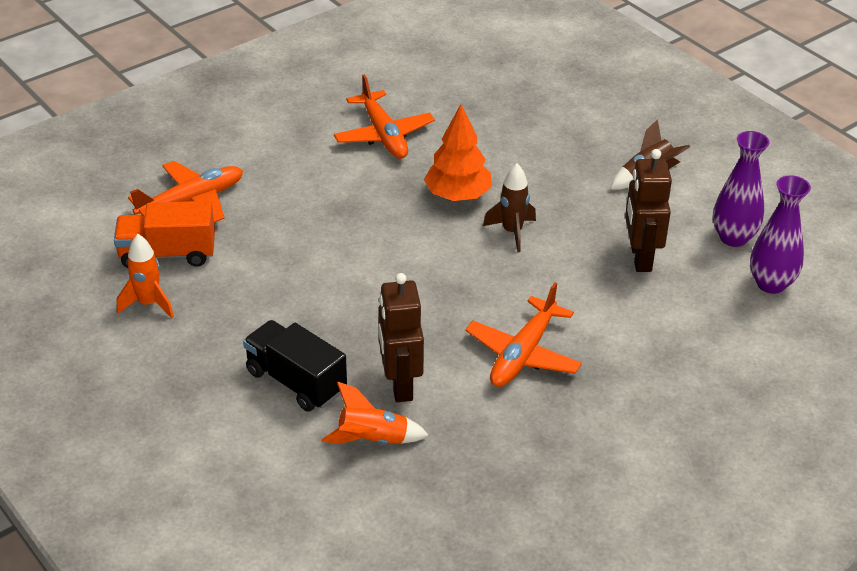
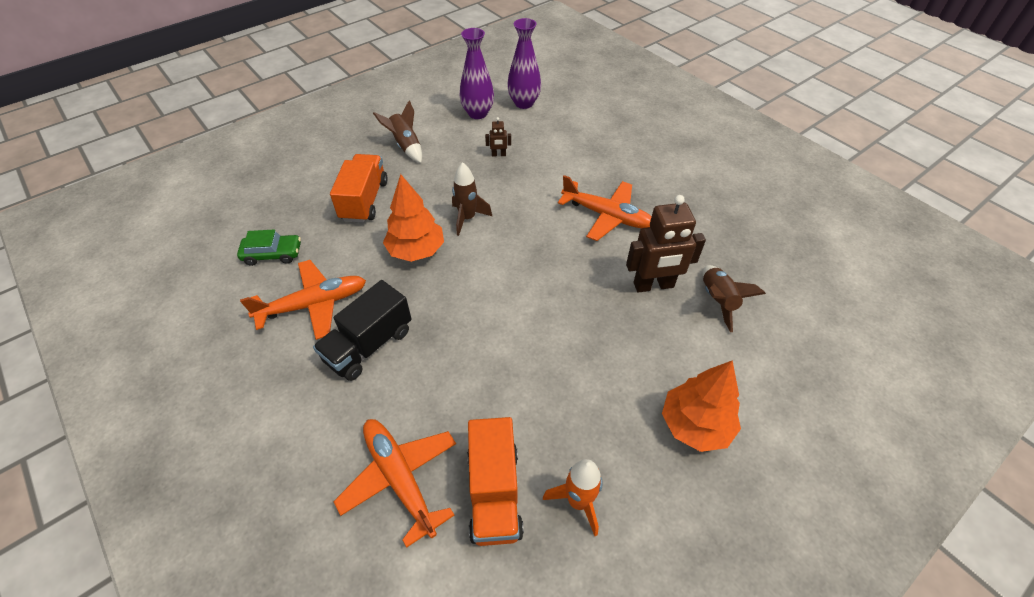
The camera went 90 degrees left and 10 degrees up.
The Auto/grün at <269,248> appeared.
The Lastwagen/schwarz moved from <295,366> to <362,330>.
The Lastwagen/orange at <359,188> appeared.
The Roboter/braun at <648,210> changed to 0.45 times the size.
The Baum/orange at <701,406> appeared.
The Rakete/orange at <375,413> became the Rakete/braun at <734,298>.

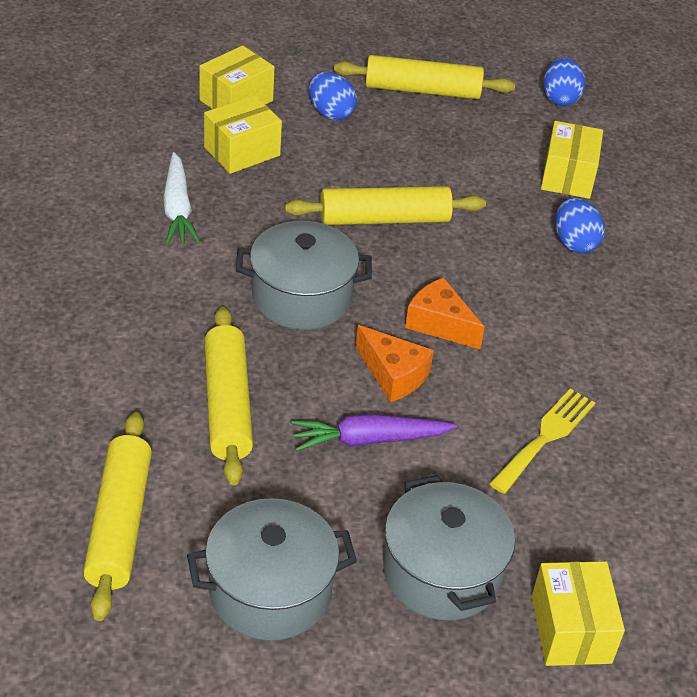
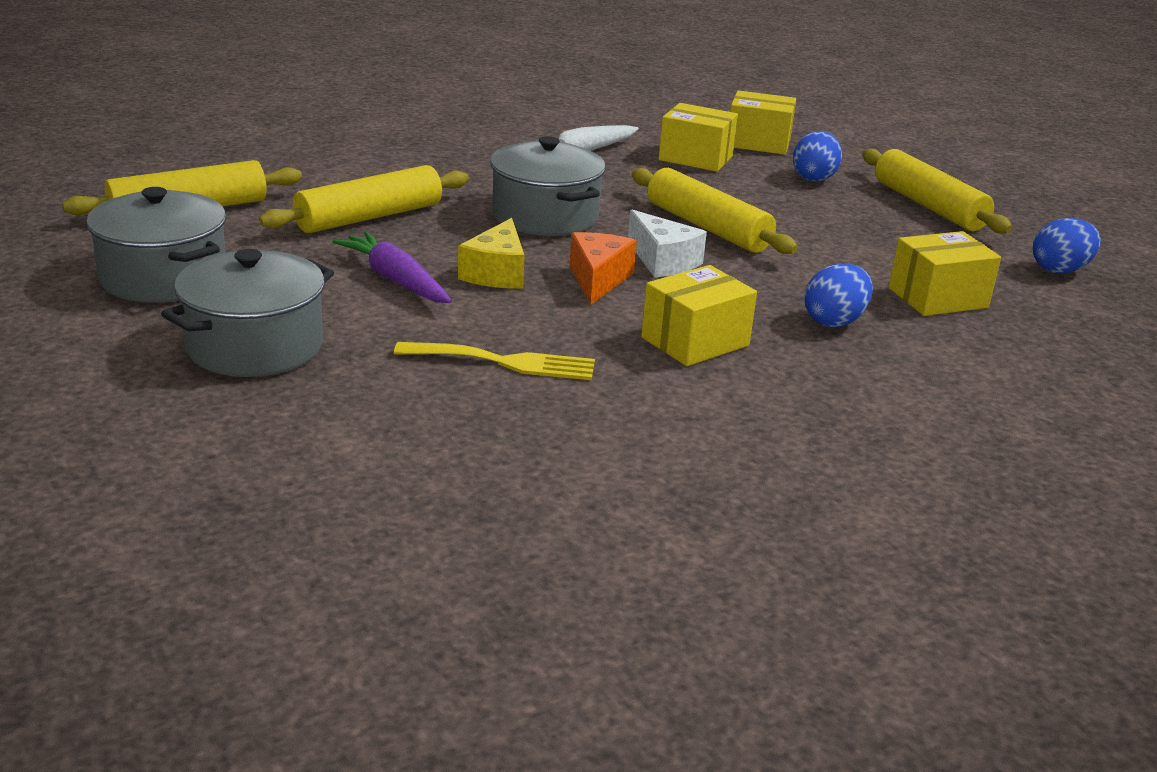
The camera went 60 degrees right and 15 degrees down.
The Käse/orange at <394,363> became the Käse/gelb at <491,253>.
The Käse/weiß at <667,243> appeared.
The Schachtel/gelb moved from <578,613> to <699,315>.

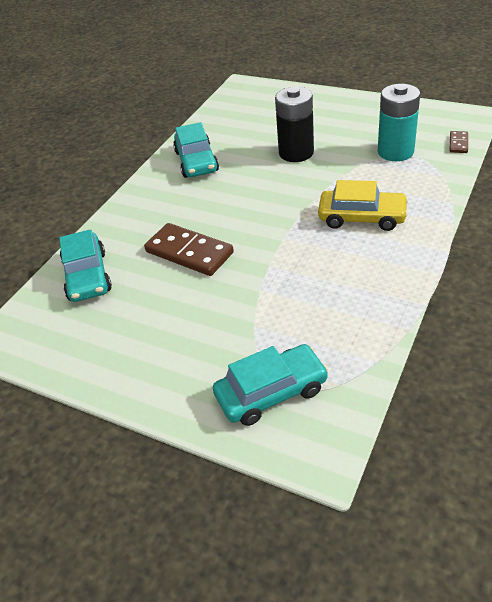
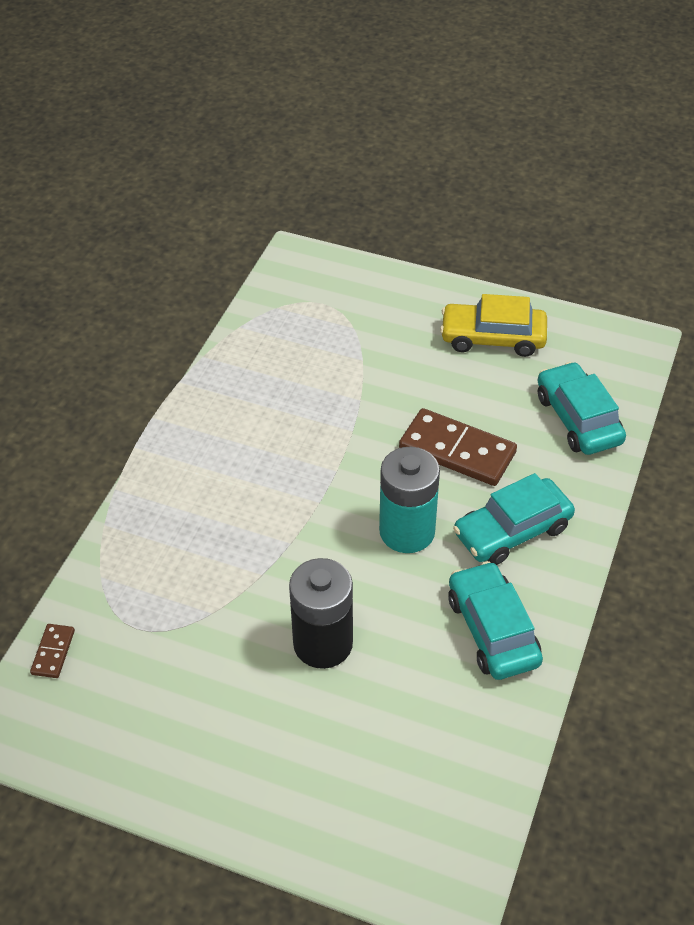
The camera went 170 degrees right and 5 degrees up.
The Batterie/türkis moved from <399,122> to <409,500>.
The Auto/gelb moved from <363,205> to <493,325>.
The Auto/türkis moved from <271,385> to <514,519>.

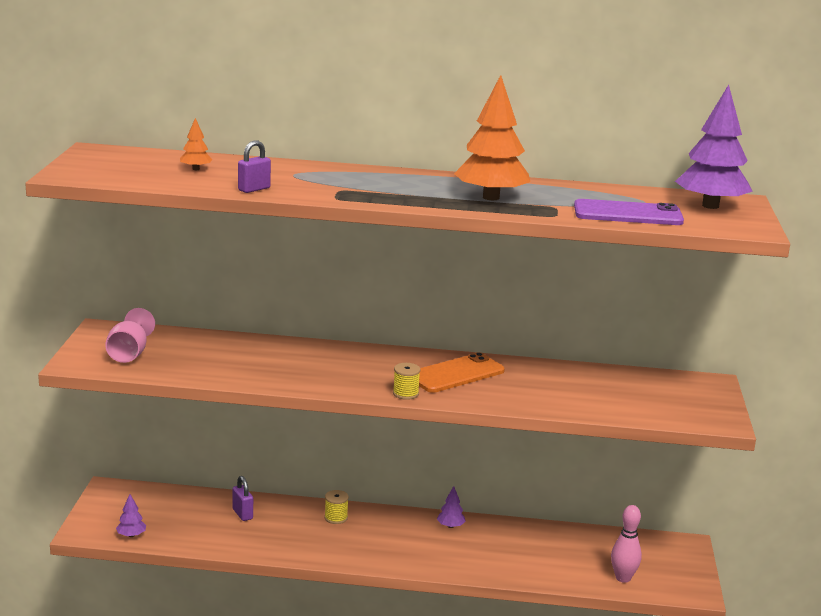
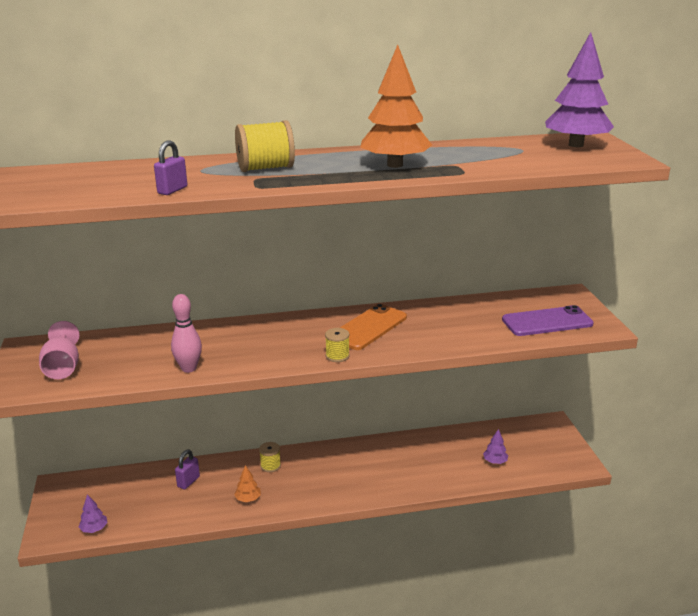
The camera went 15 degrees left and 5 degrees up.
The Bowlingkegel/rosa moved from <626,544> to <186,333>.
The Vorhängeschloss/lila at <242,498> turned 75 degrees clockwise.
The Baum/orange moved from <196,144> to <247,483>.
The Garnrolle/gelb at <265,146> appeared.
The Baum/lila moved from <451,507> to <495,446>.
The Handy/lila moved from <629,212> to <548,320>.

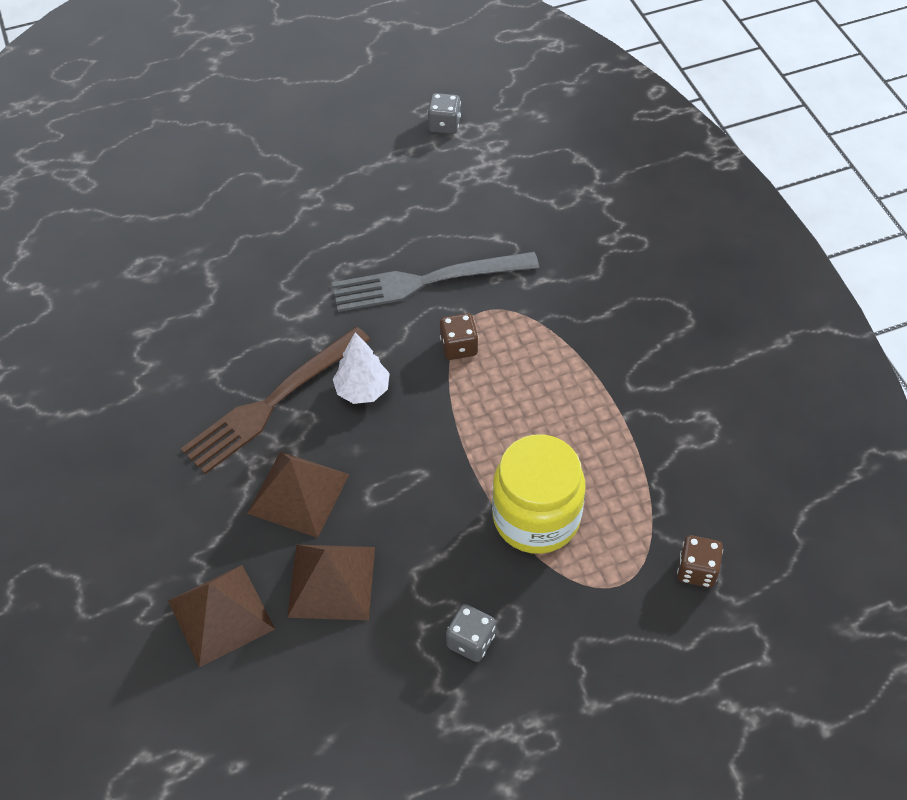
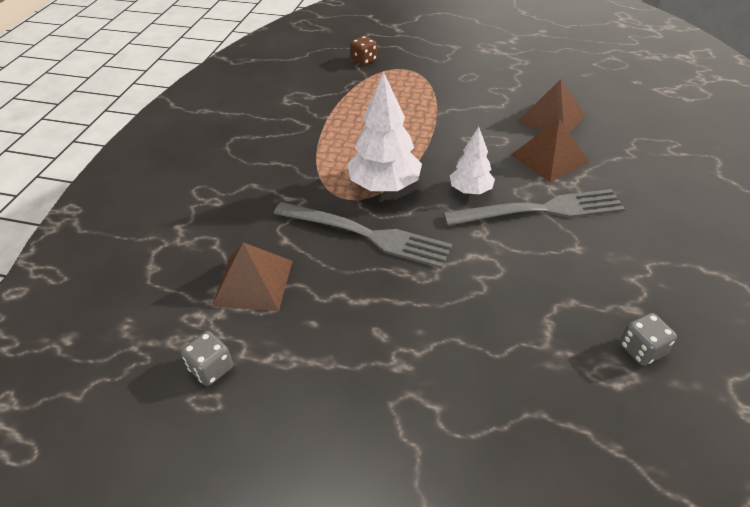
The camera went 145 degrees left and 10 degrees down.
The Pyramide/braun moved from <221,616> to <252,276>.
The Spielwürfel/braun at <459,336> was replaced by the Baum/weiß at <384,132>.
The Gabel/braun at <275,400> became the Gabel/grau at <534,207>.
The Spielwürfel/grau moved from <471,633> to <648,339>.
The Einmachglas/gelb at <538,494> disappeared.

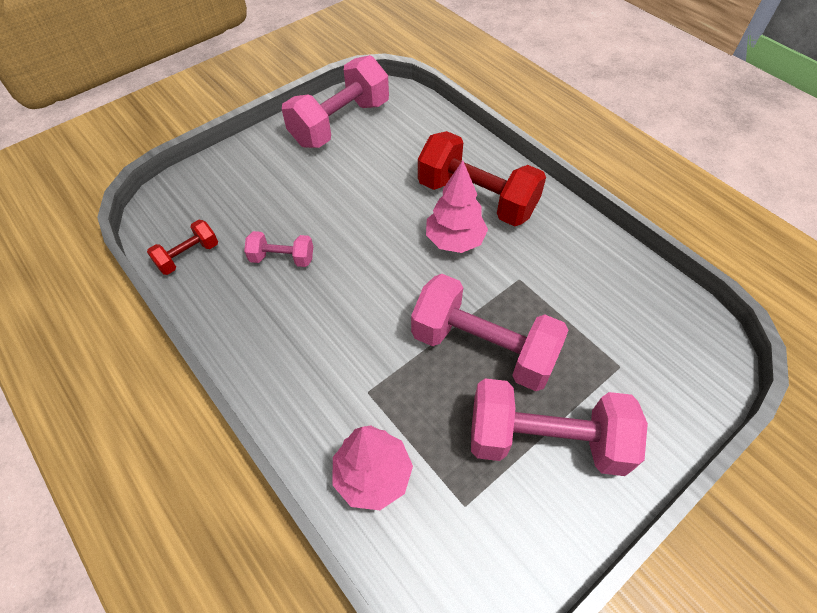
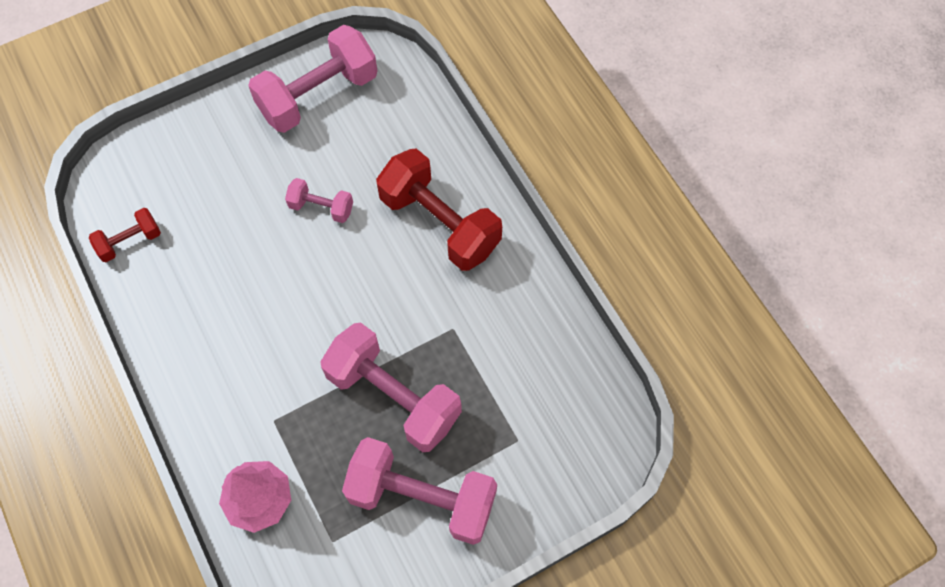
The camera went 10 degrees right and 10 degrees up.
The Hantel/rosa moved from <278,249> to <319,200>.
The Baum/rosa at <457,206> disappeared.

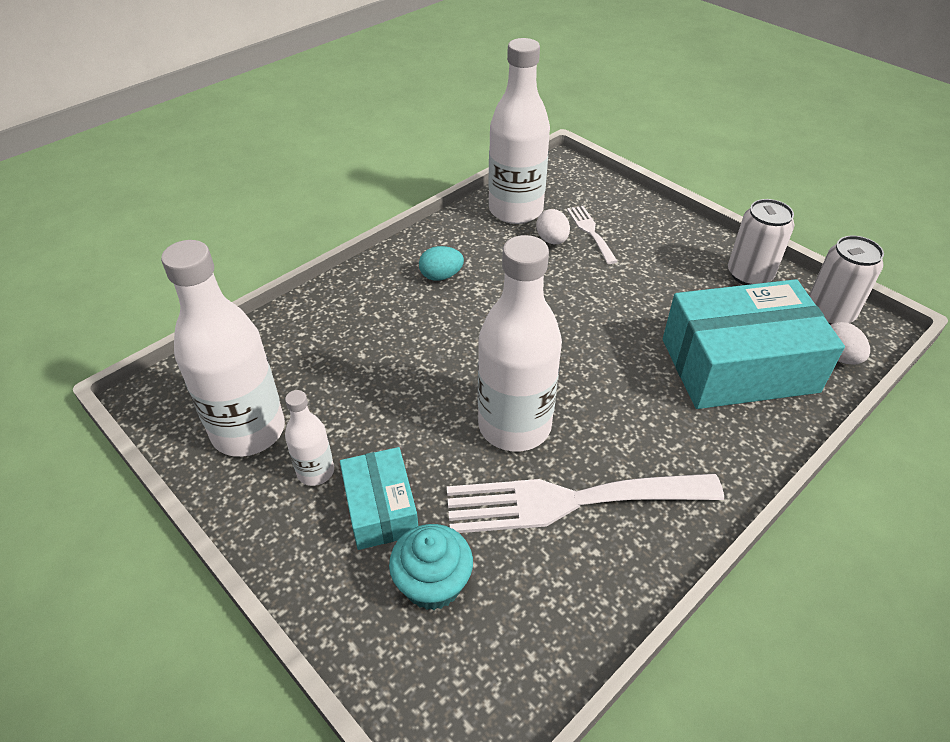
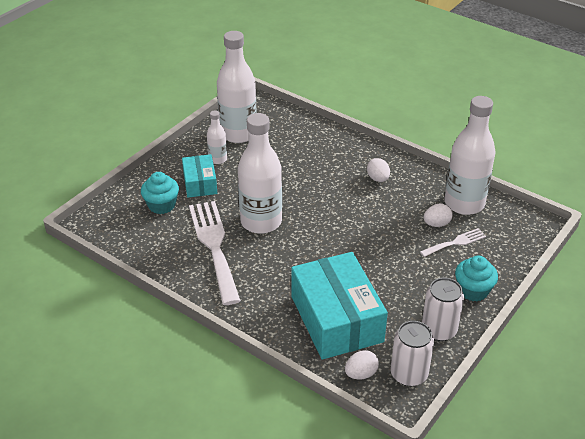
The camera went 80 degrees right and 5 degrees down.
The Schachtel/türkis at <379,498> turned 75 degrees counterclockwise.
The Ei/türkis at <441,263> became the Ei/weiß at <378,170>.
The Muffin/türkis at <476,278> appeared.

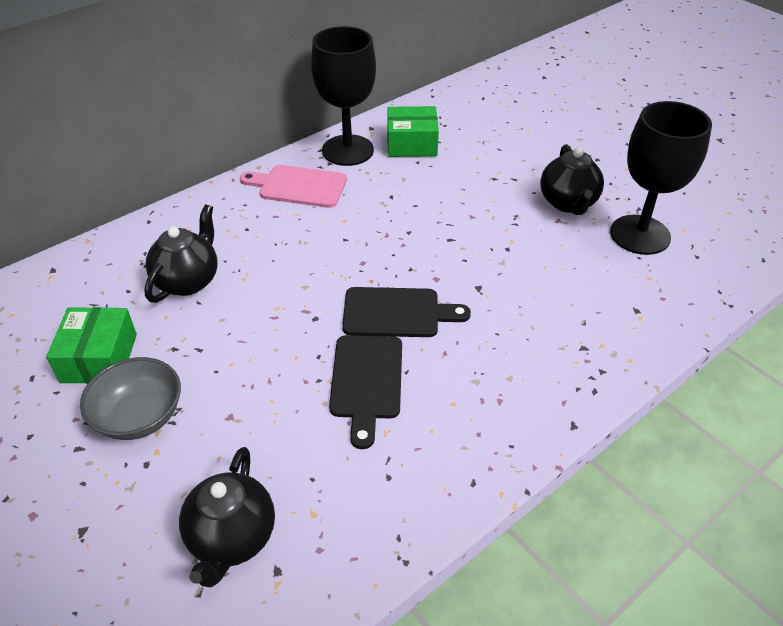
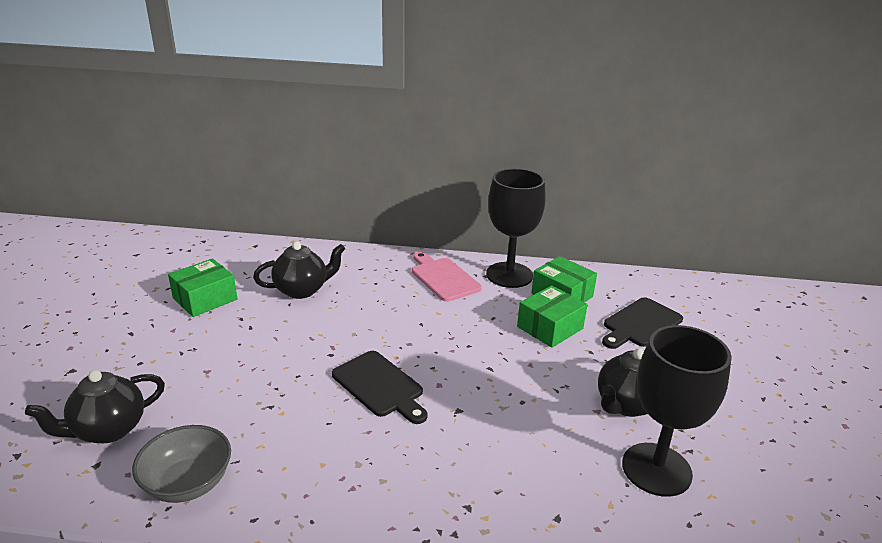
The camera went 45 degrees right and 15 degrees down.
The Schüssel/grau moved from <130,398> to <181,464>.
The Schachtel/grün at <552,316> appeared.
The Schneidebrett/schwarz moved from <365,392> to <642,323>.

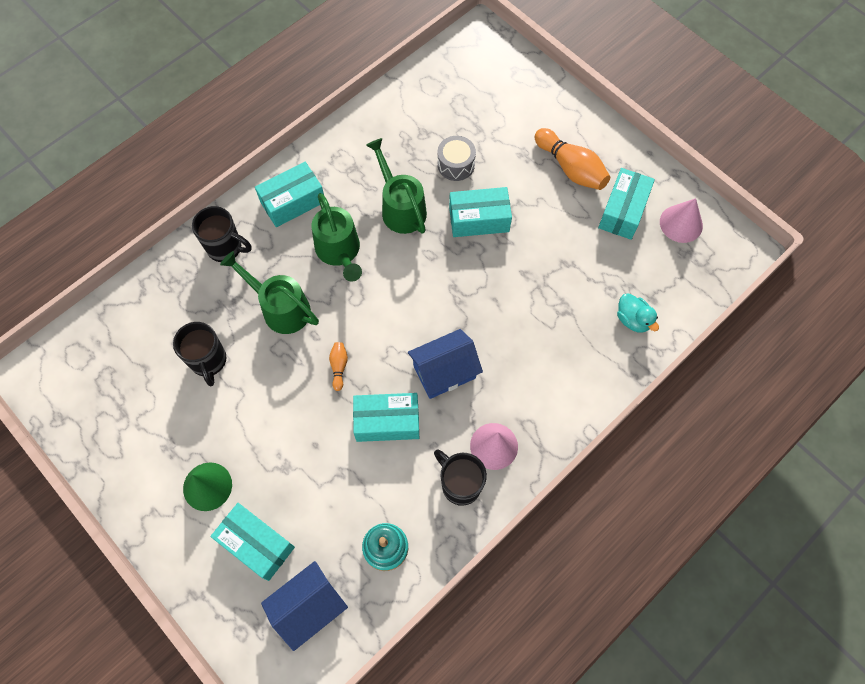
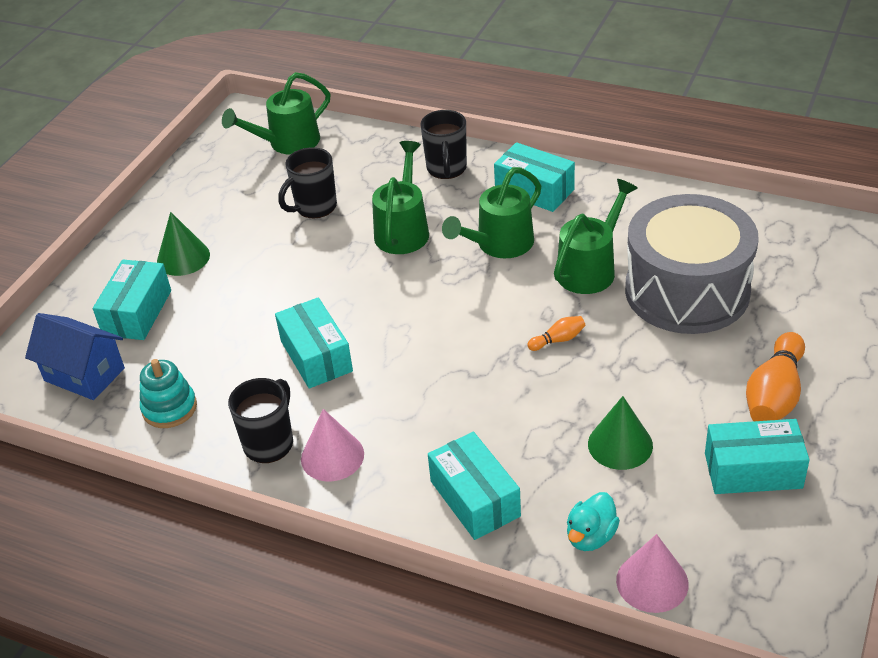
The camera went 70 degrees right and 25 degrees down.
The Gießkanne/grün at <276,113> appeared.
The Schachtel/türkis moved from <480,212> to <474,486>.
The Bowlingkegel/orange moved from <338,366> to <556,333>.
The Kegel/grün at <620,433> appeared.
The Kegel/rosa moved from <681,220> to <652,573>.
The Trommel/grau at <456,158> changed to 2.40 times the size.
The Haus/blau at <445,364> disappeared.

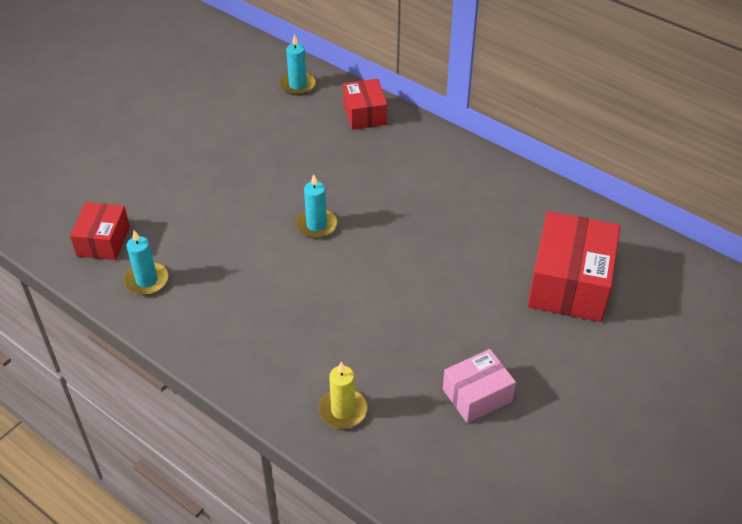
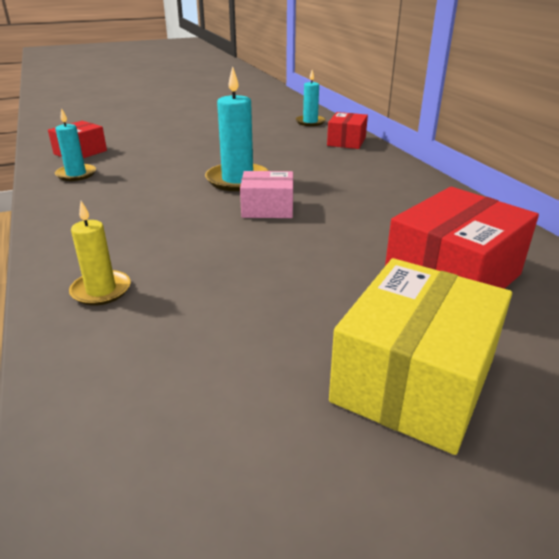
The camera went 30 degrees right and 15 degrees down.
The Kerze/türkis at <317,206> changed to 1.60 times the size.
The Schachtel/rosa moved from <479,386> to <266,194>.
The Schachtel/gelb at <420,356> appeared.

